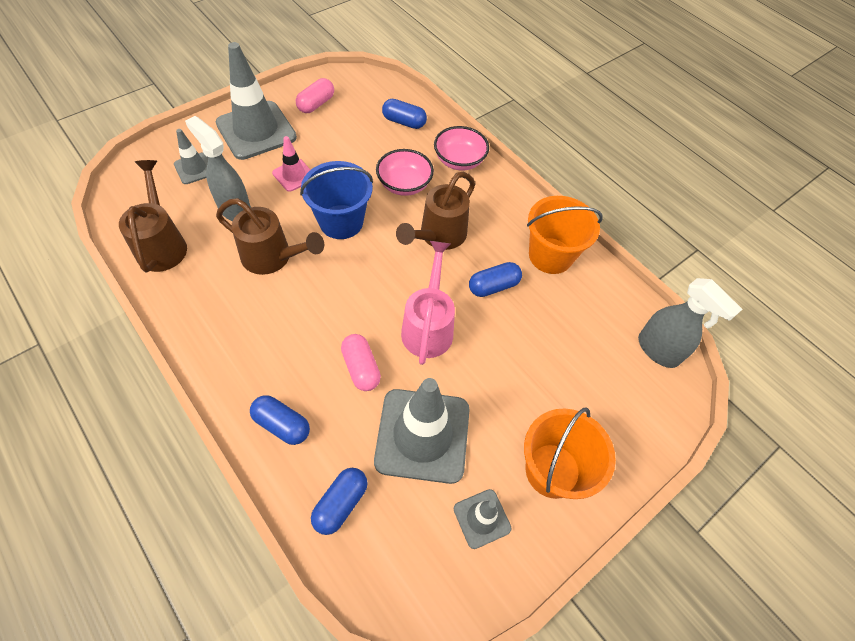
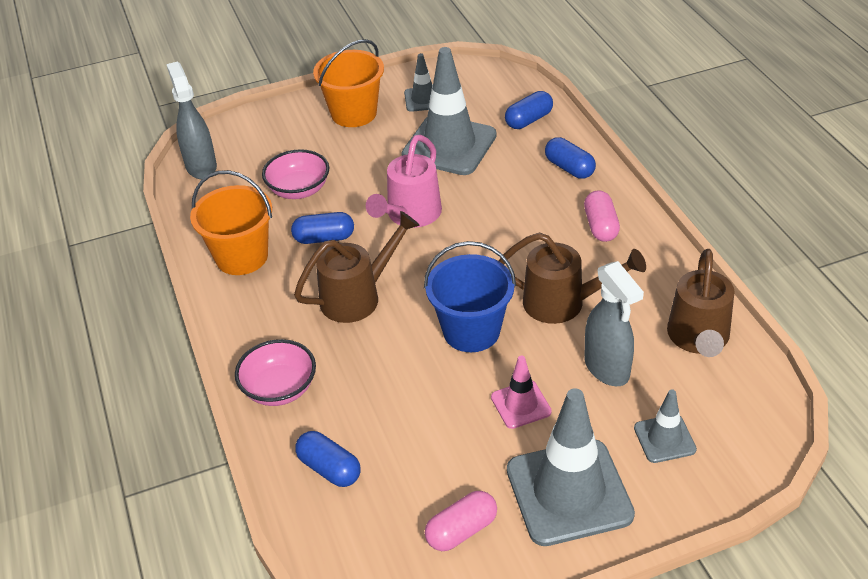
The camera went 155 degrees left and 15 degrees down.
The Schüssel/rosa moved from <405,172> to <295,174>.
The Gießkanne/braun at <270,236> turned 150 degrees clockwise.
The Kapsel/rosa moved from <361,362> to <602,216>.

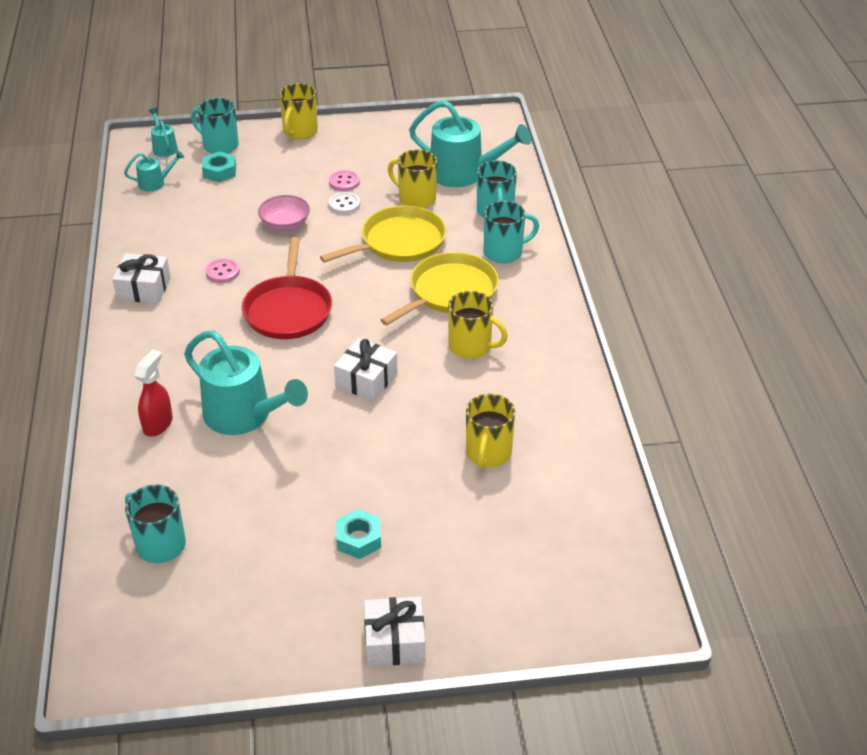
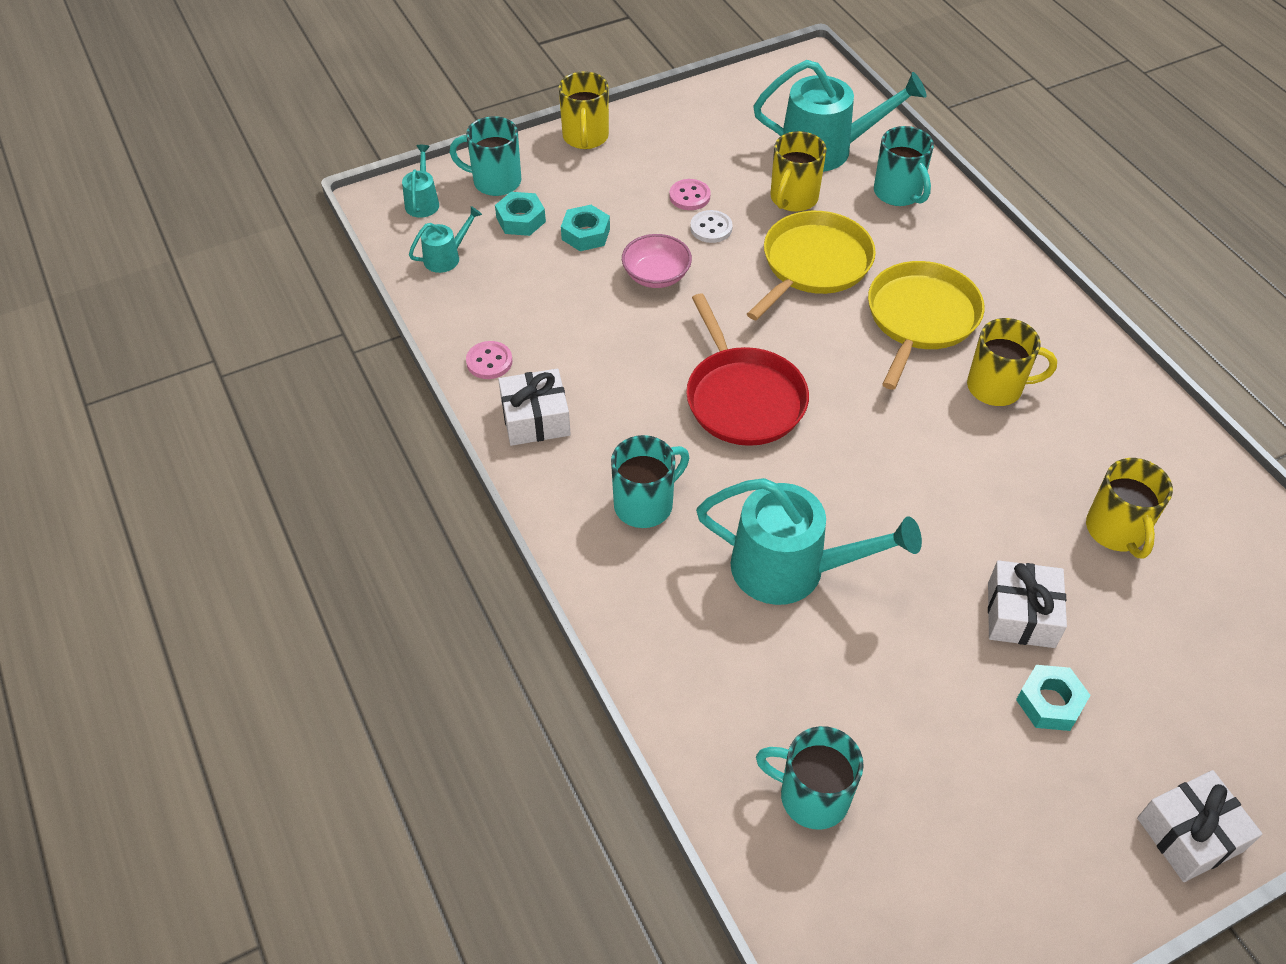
The camera went 20 degrees left and 10 degrees up.
The Gießkanne/türkis at <163,132> turned 45 degrees clockwise.
The Knopf/rosa moved from <222,270> to <489,360>.
The Sechskantmutter/türkis at <585,228> appeared.
The Tasse/türkis moved from <511,232> to <650,481>.
The Tasse/gelb at <412,178> turned 75 degrees counterclockwise.
The Geschenk/weiß moved from <366,369> to <1027,604>.
The Sprühflasche/rot at <154,393> disappeared.

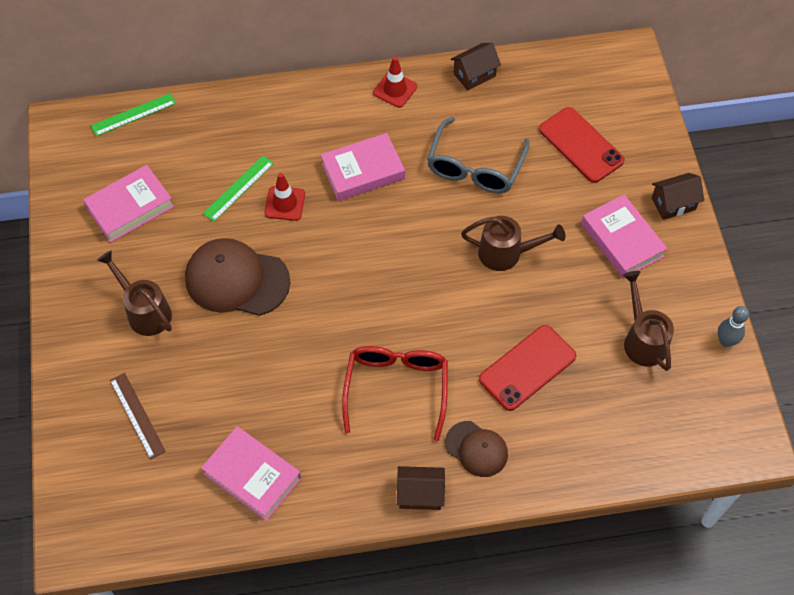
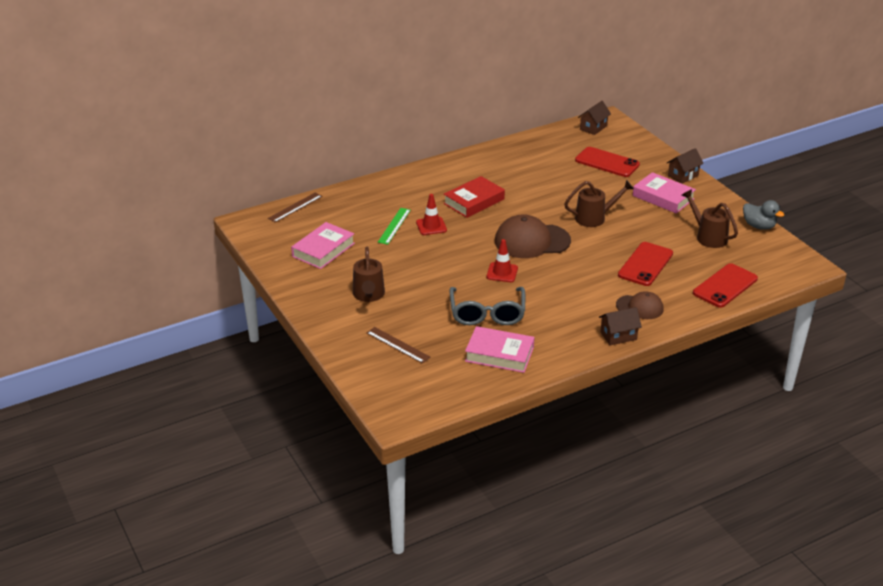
The camera went 20 degrees left and 25 degrees down.
The Lineal/grün at <133,114> became the Lineal/braun at <295,208>.
The Gießkanne/braun at <134,293> turned 120 degrees counterclockwise.
The Buch/rosa at <363,167> became the Buch/rot at <474,197>.
The Brille/grau moved from <478,155> to <487,306>.
The Leitkegel/rot moved from <395,82> to <502,260>.
The Kappe/braun moved from <238,277> to <533,236>.
The Haus/braun moved from <476,67> to <594,118>.
The Handy/rot at <725,285> appeared.
The Bowlingkegel/grau at <733,326> was replaced by the Ente/grau at <764,215>.
The Brille/rot at <395,393> disappeared.

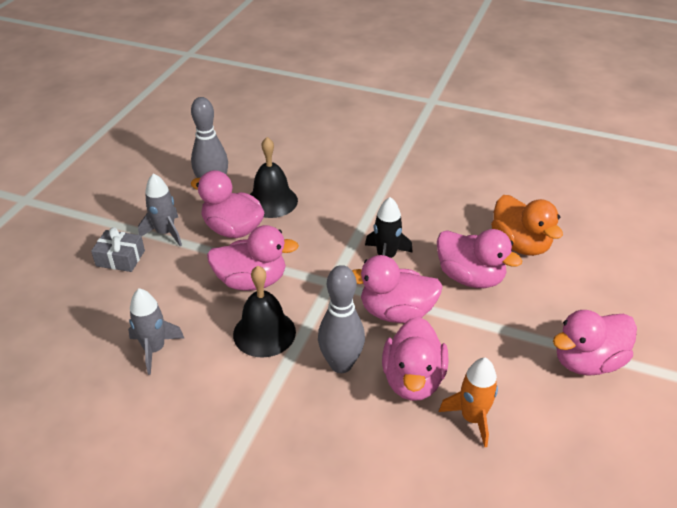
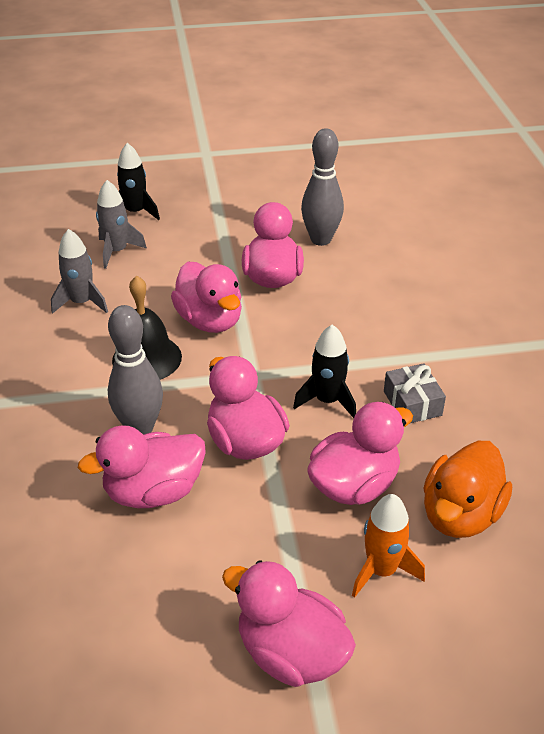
The camera went 60 degrees right and 0 degrees up.
The Rakete/grau moved from <160,209> to <121,224>.
The Rakete/schwarz at <138,181> appeared.
The Ente/rosa at <479,258> turned 135 degrees counterclockwise.
The Rakete/orange moved from <468,402> to <388,546>.
The Geschenk/grau moved from <118,249> to <415,393>.
The Glocke/schwarz at <274,177> disappeared.

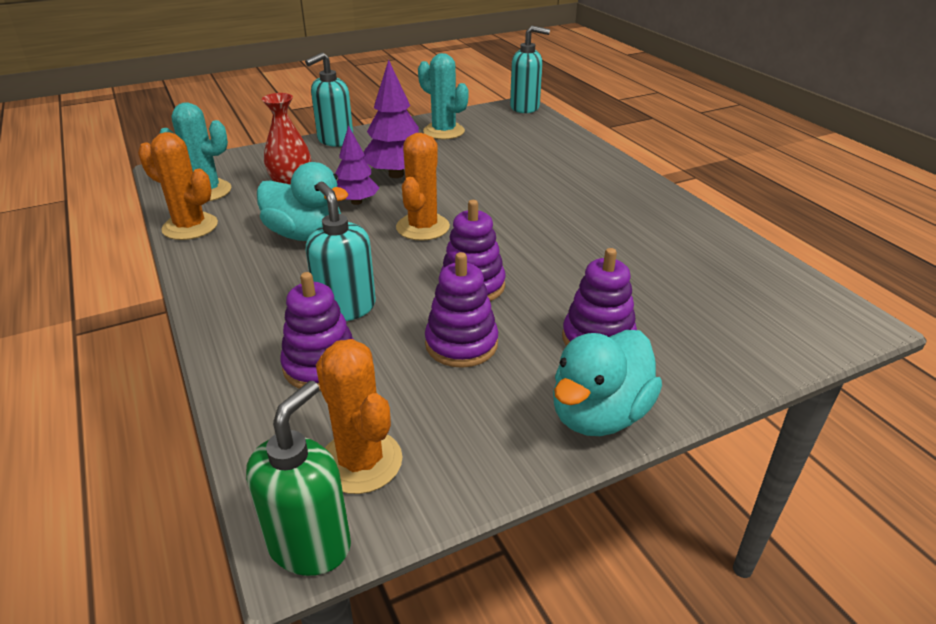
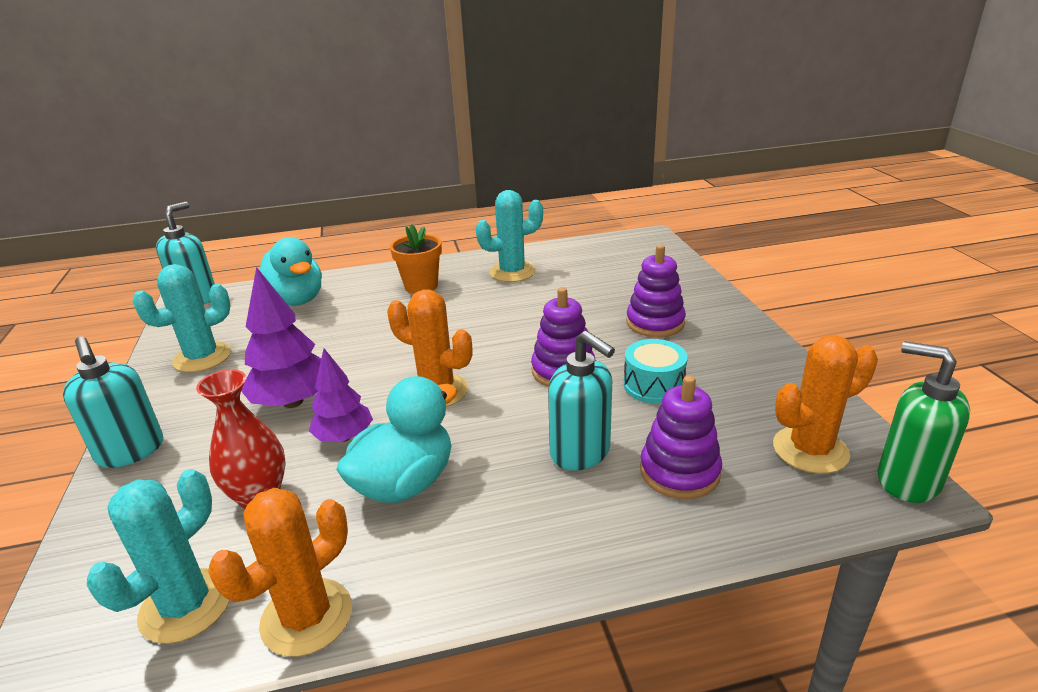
The camera went 75 degrees left and 5 degrees down.
The Ente/türkis moved from <607,383> to <291,271>.
The Blumentopf/orange at <416,259> appeared.
The Kaktus/türkis at <509,236> appeared.
The Seifenspender/türkis at <340,251> turned 120 degrees counterclockwise.
The Stapelspielzeug/lila at <461,310> was replaced by the Trommel/türkis at <656,371>.

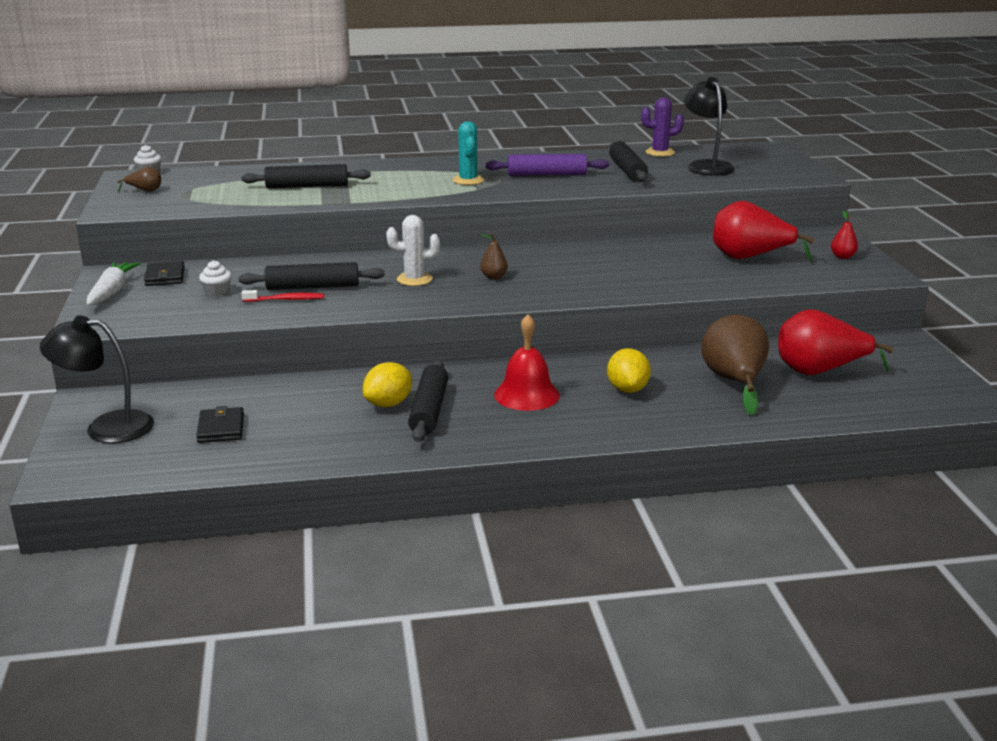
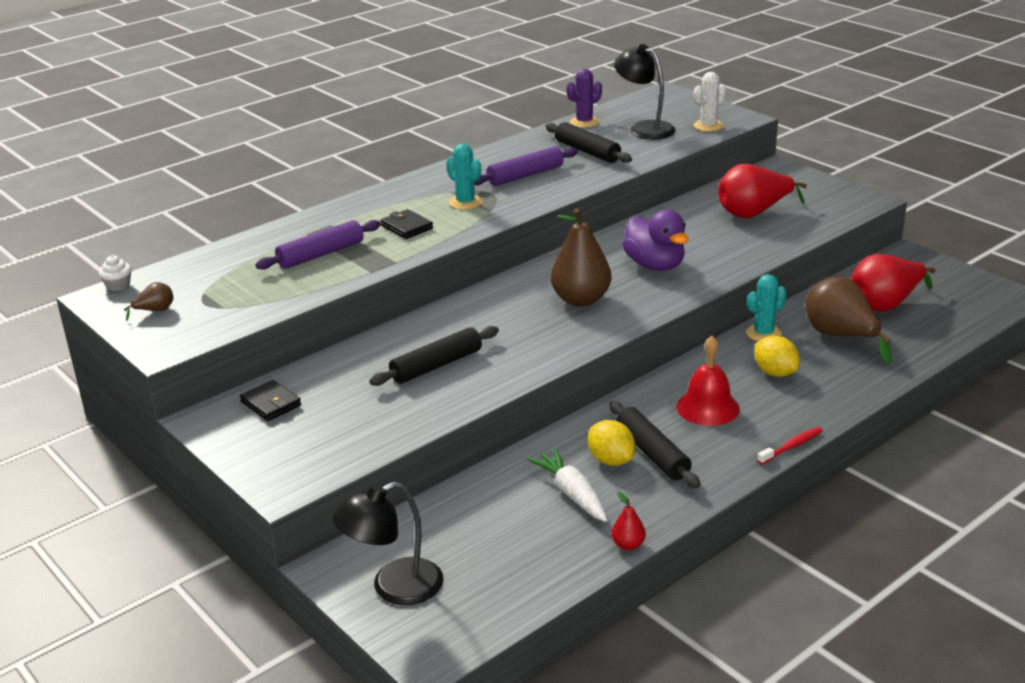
The camera went 30 degrees left and 5 degrees up.
The Nudelholz/schwarz at <306,176> became the Nudelholz/lila at <318,245>.
The Geldbörse/schwarz moved from <220,424> to <406,224>.
The Karotte/weiß moved from <114,284> to <567,485>.
The Birne/braun at <494,256> changed to 2.21 times the size.
The Zitrone/gelb at <387,384> turned 45 degrees counterclockwise.
The Birne/rot moved from <844,235> to <628,521>.
The Ente/lila at <655,240> appeared.
The Kaktus/weiß moved from <413,250> to <710,102>.
The Kaktus/türkis at <766,307> appeared.
The Zahnbürste/rot moved from <283,296> to <790,446>.
The Muffin/weiß at <215,278> disappeared.

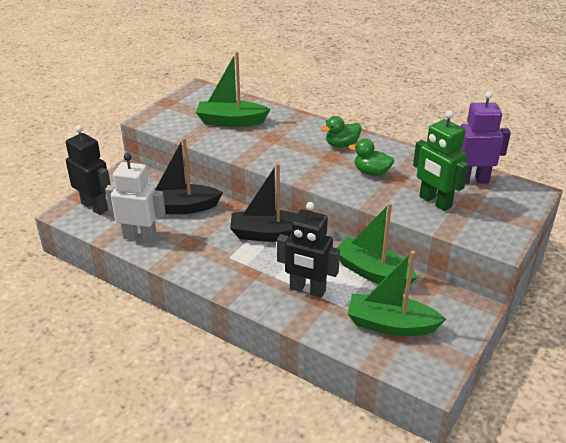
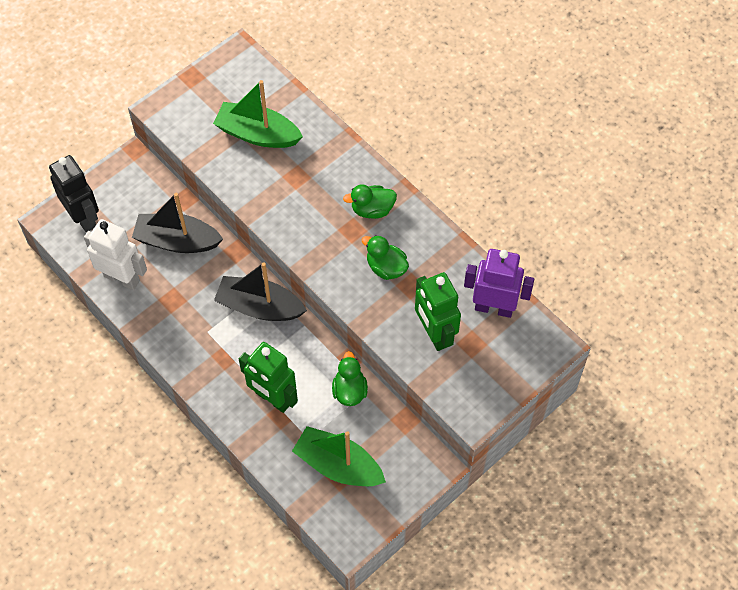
The camera went 15 degrees right and 25 degrees up.
The Roboter/schwarz at <308,250> became the Roboter/grün at <268,377>.
The Boot/grün at <377,245> was replaced by the Ente/grün at <350,378>.

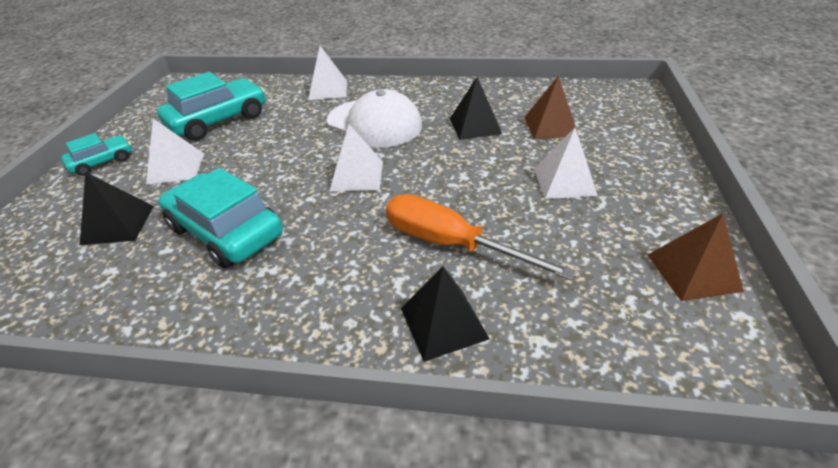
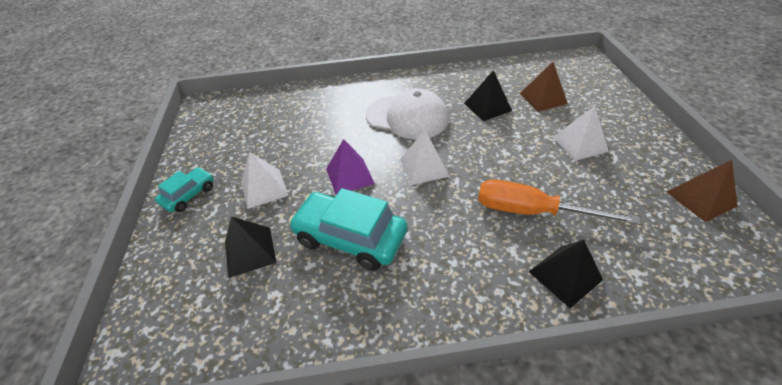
The camera went 15 degrees left and 5 degrees up.
The Pyramide/lila at <350,167> appeared.
The Auto/türkis at <211,106> disappeared.
The Pyramide/weiß at <327,73> disappeared.

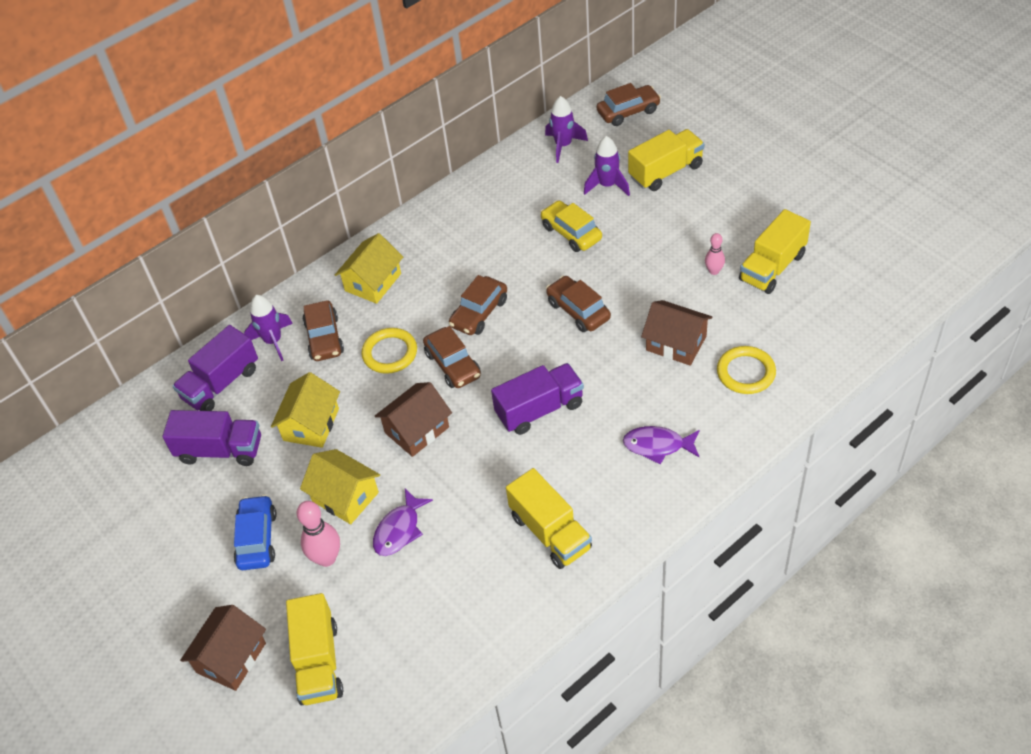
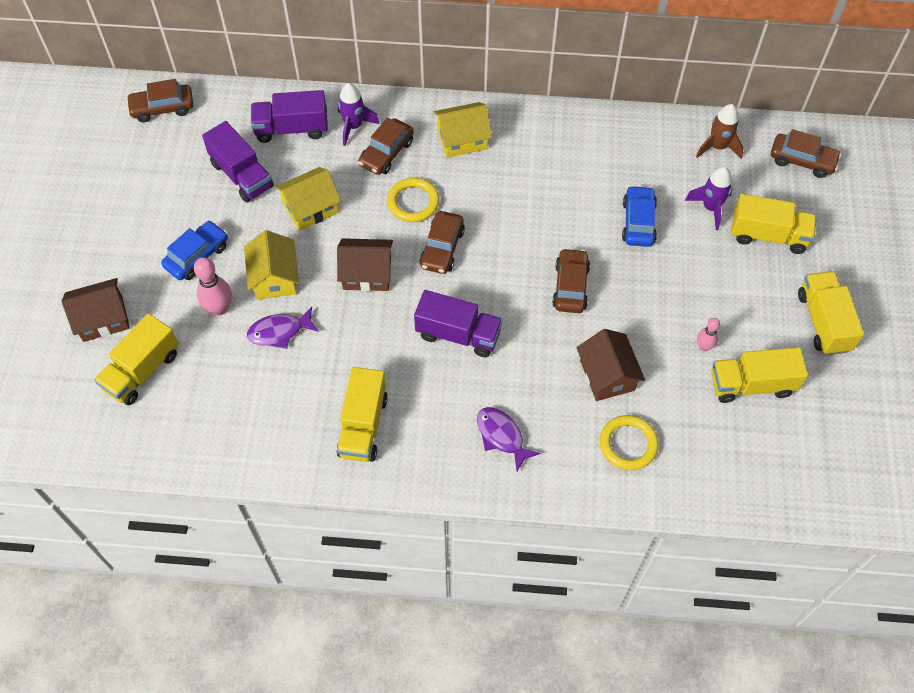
The camera went 40 degrees right and 10 degrees up.
The Auto/braun moved from <478,305> to <159,101>.
The Auto/gelb at <571,226> became the Auto/blau at <639,216>.
The Rakete/lila at <566,129> became the Rakete/braun at <720,131>.
The Lastwagen/gelb at <831,313> appeared.

